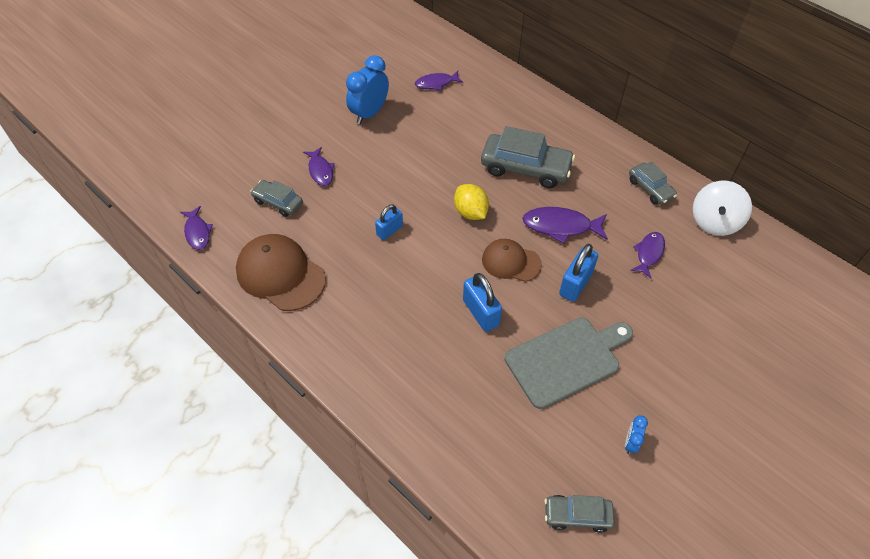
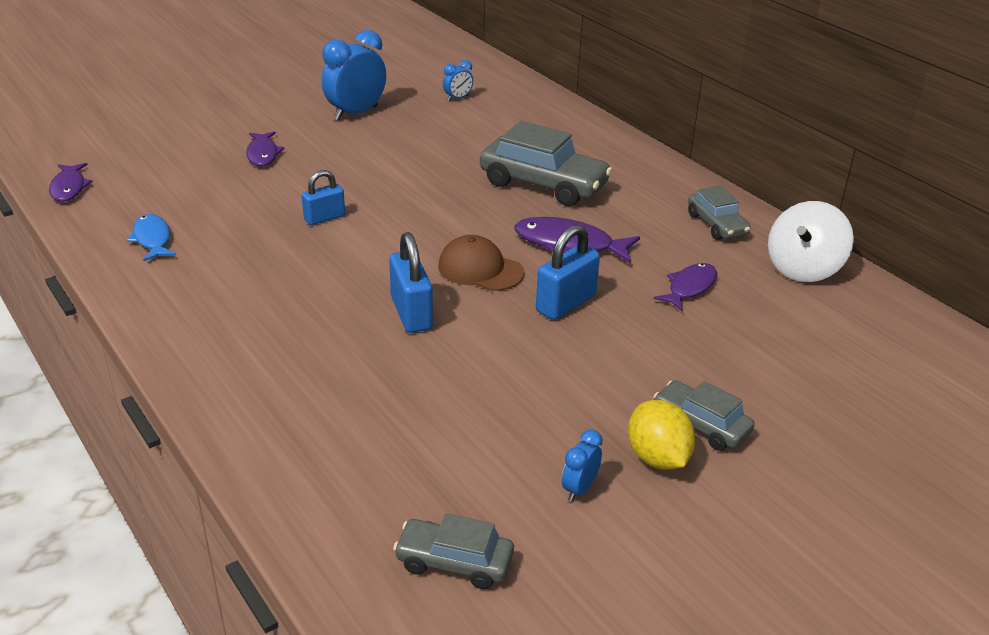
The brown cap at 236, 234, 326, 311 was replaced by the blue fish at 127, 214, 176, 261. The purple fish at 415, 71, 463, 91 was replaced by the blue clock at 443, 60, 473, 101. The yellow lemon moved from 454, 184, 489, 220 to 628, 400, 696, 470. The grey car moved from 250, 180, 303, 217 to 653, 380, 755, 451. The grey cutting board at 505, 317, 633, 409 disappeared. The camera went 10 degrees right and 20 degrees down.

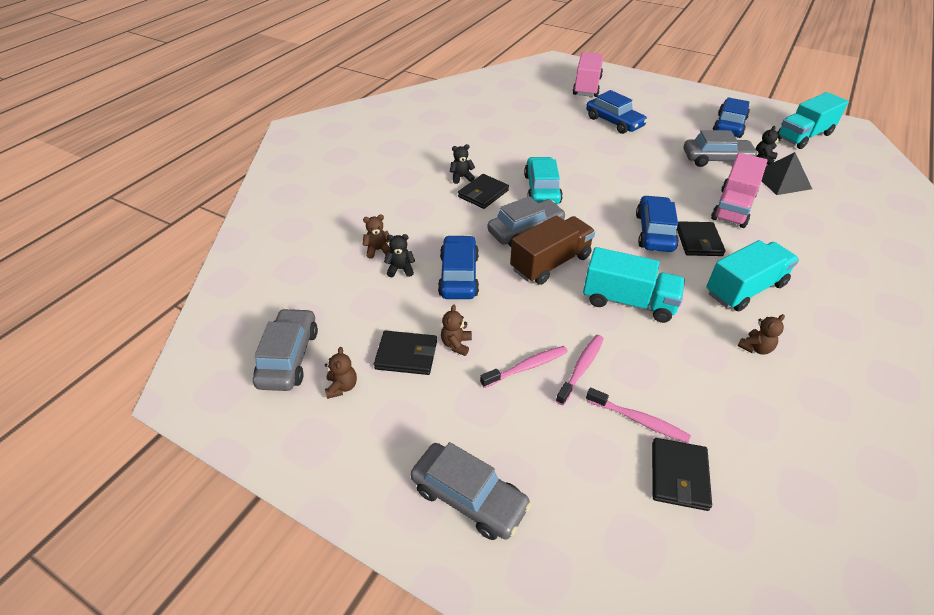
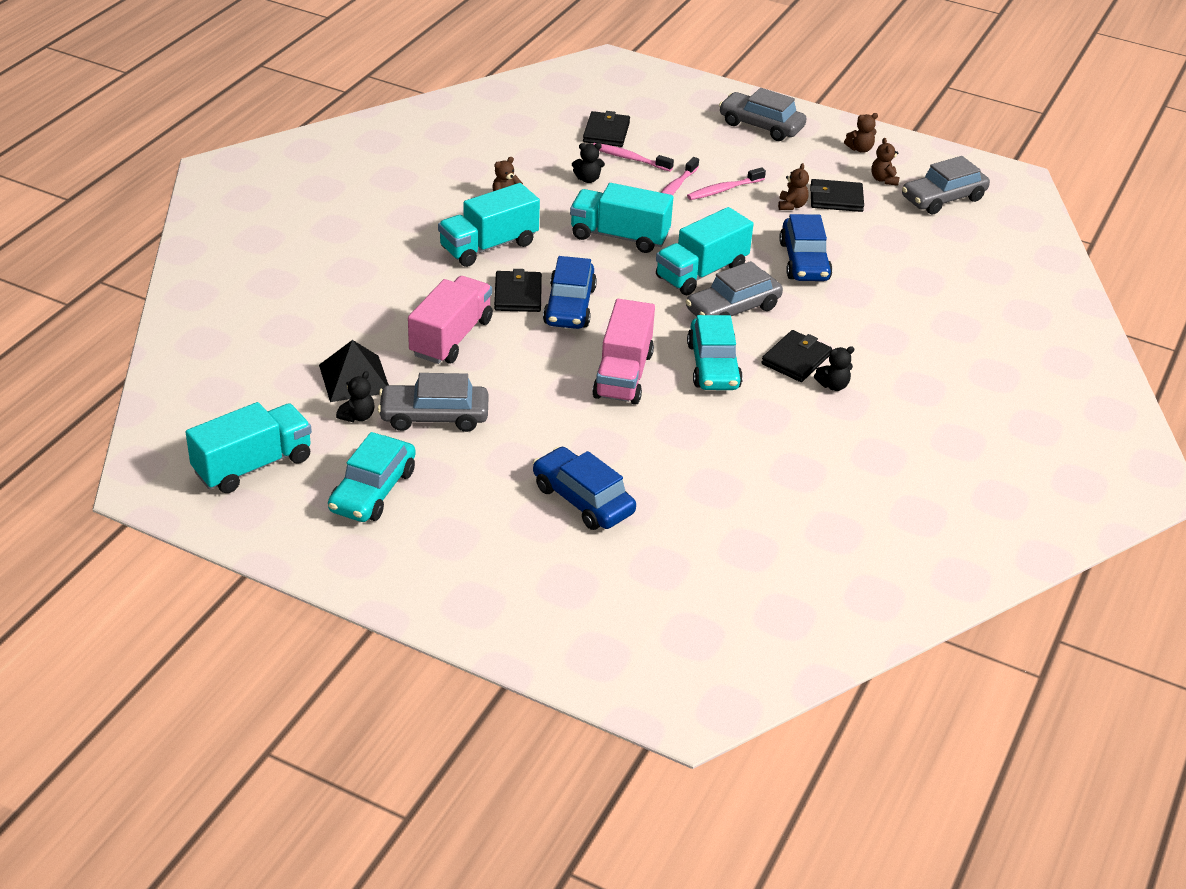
The blue car at 713, 97, 750, 138 became the turquoise car at 328, 432, 416, 522. The black teddy bear moved from 384, 234, 415, 277 to 572, 143, 605, 183. The pink truck moved from 573, 52, 604, 97 to 592, 299, 655, 405. The brown truck at 510, 215, 595, 285 became the turquoise truck at 656, 207, 753, 295. The brown teddy bear moved from 362, 215, 391, 259 to 844, 113, 878, 153. The grey car at 253, 308, 318, 391 turned 60 degrees clockwise. The camera went 175 degrees right and 5 degrees down.

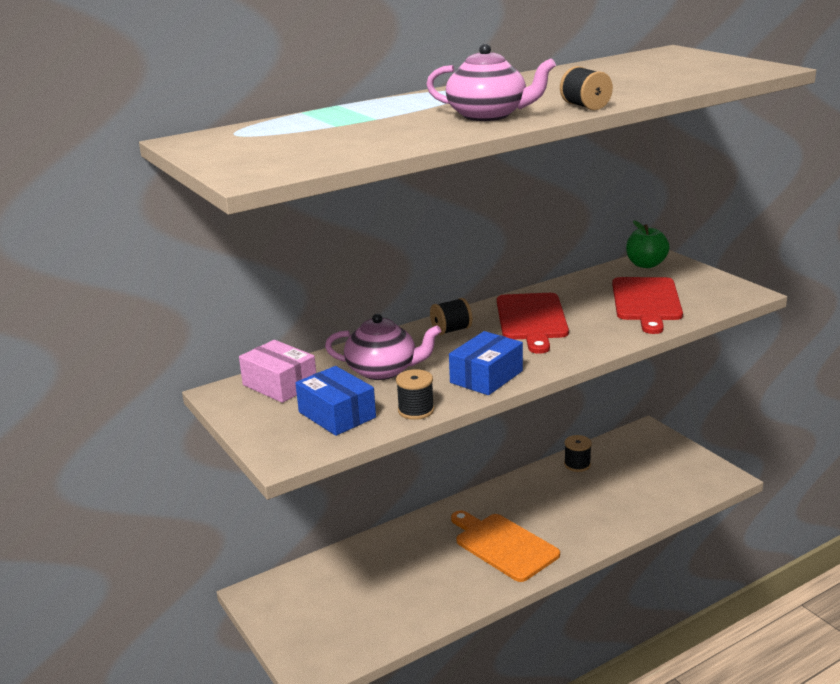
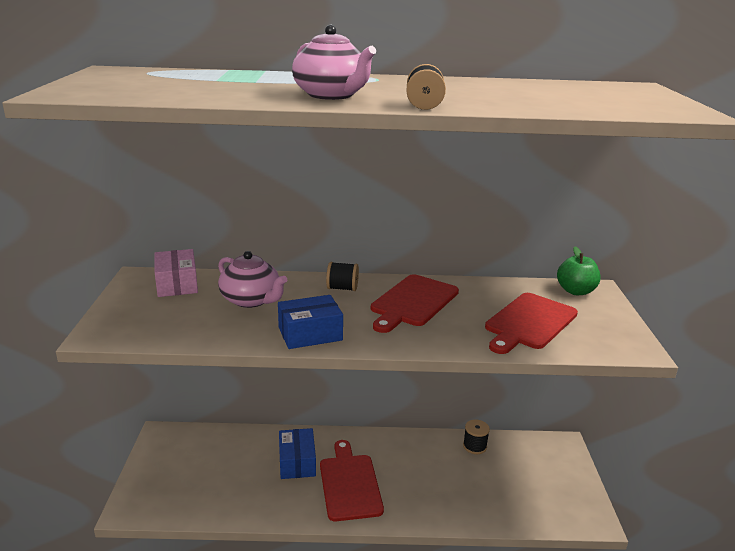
The blue box moved from 295, 366, 376, 436 to 279, 428, 316, 479. The orange cutting board at 451, 511, 560, 582 became the red cutting board at 320, 440, 384, 521. The black spool at 396, 369, 434, 420 disappeared. The camera went 30 degrees right and 0 degrees up.

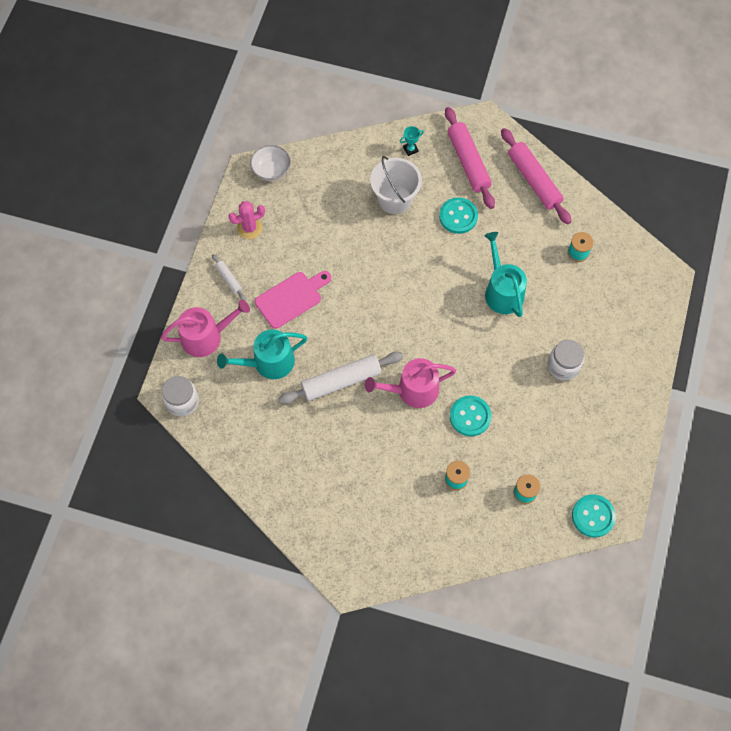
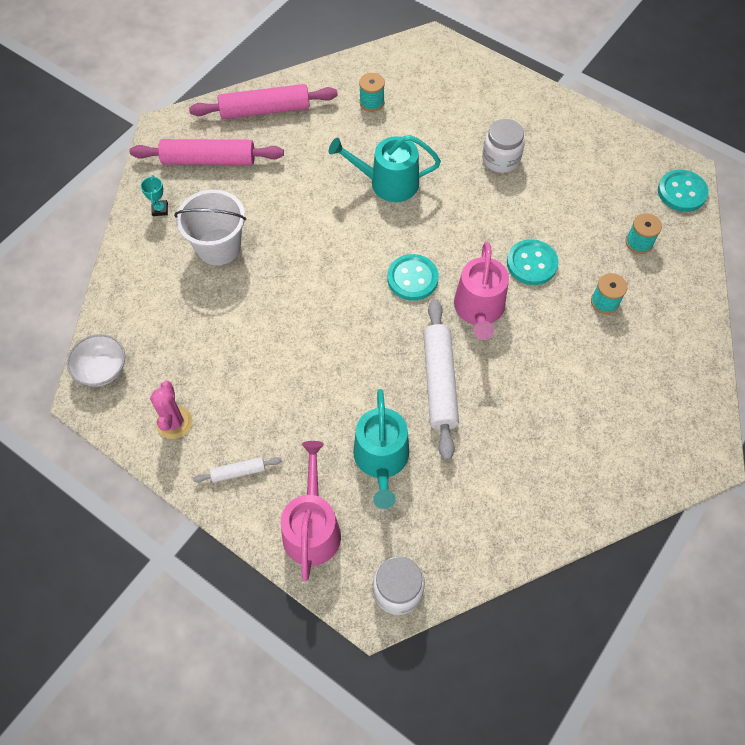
The turquoise button moved from 439, 197, 478, 234 to 387, 254, 439, 301. The pink cutting board at 255, 271, 331, 329 disappeared. The camera went 70 degrees left and 5 degrees down.

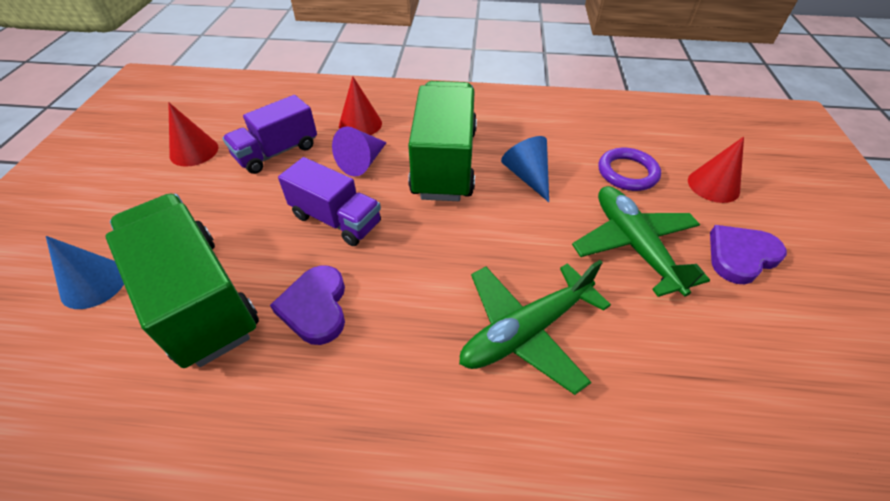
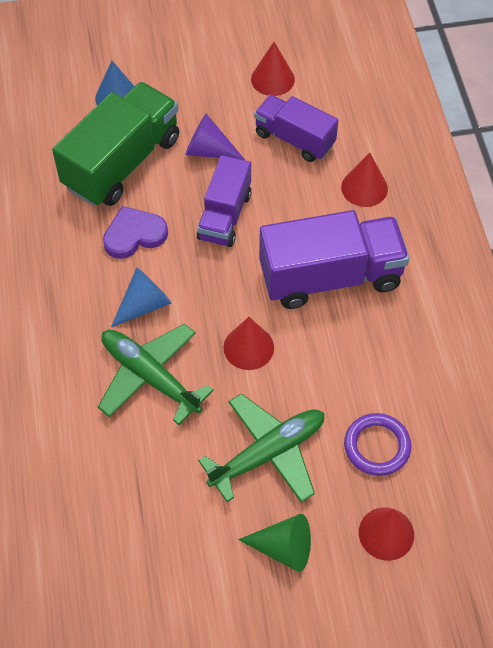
The blue cone moved from 501, 136, 549, 202 to 111, 268, 172, 328. The purple cone moved from 332, 127, 387, 177 to 185, 114, 245, 160. The red cone at 223, 317, 274, 370 appeared. The purple heart at 710, 225, 787, 284 was replaced by the green cone at 238, 514, 311, 572. The green truck at 408, 81, 477, 201 became the purple truck at 259, 210, 410, 309. The camera went 75 degrees right and 10 degrees up.

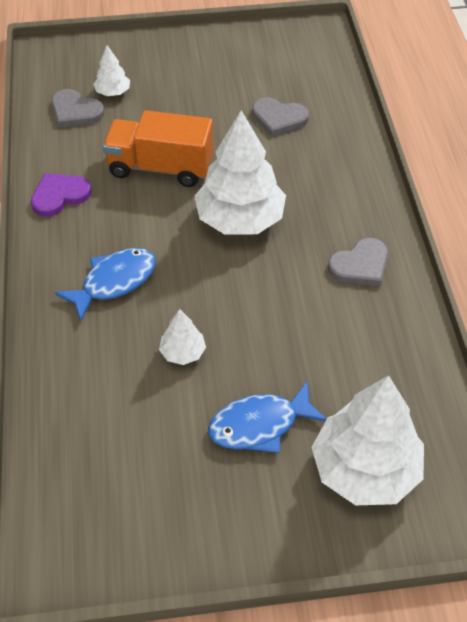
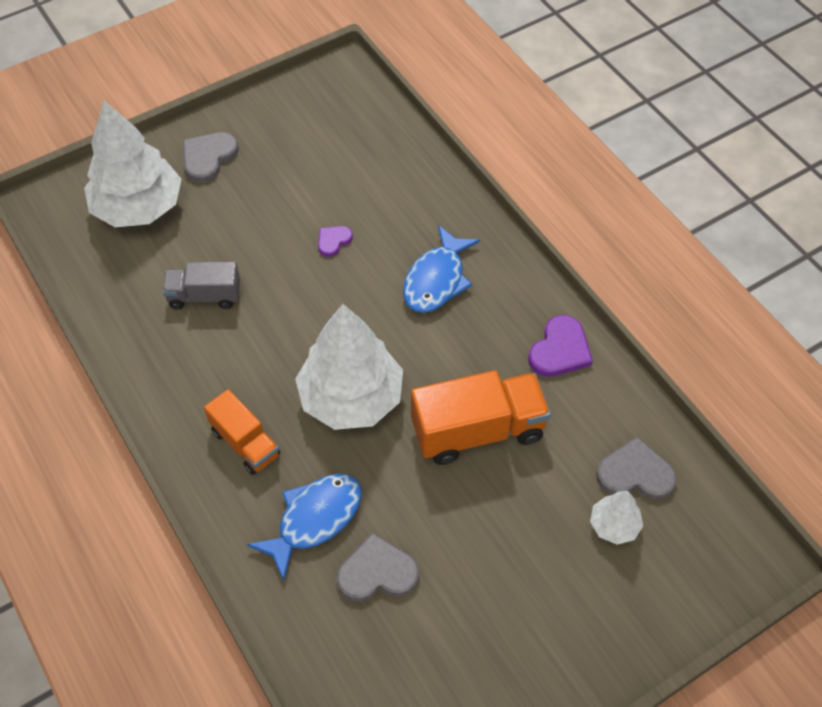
The grey truck at 163, 262, 240, 309 appeared. The grey heart moved from 328, 238, 388, 286 to 183, 132, 239, 183. The orange truck at 204, 389, 280, 475 appeared. The blue fish moved from 208, 381, 327, 453 to 247, 474, 362, 581. The white tree at 159, 309, 206, 365 was replaced by the purple heart at 318, 226, 353, 257. The camera went 155 degrees right and 5 degrees up.

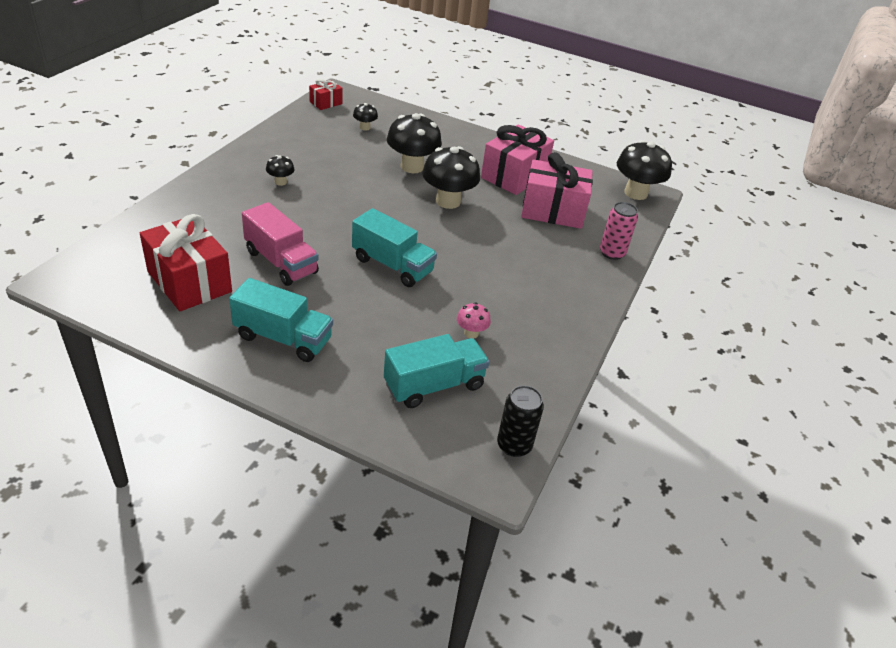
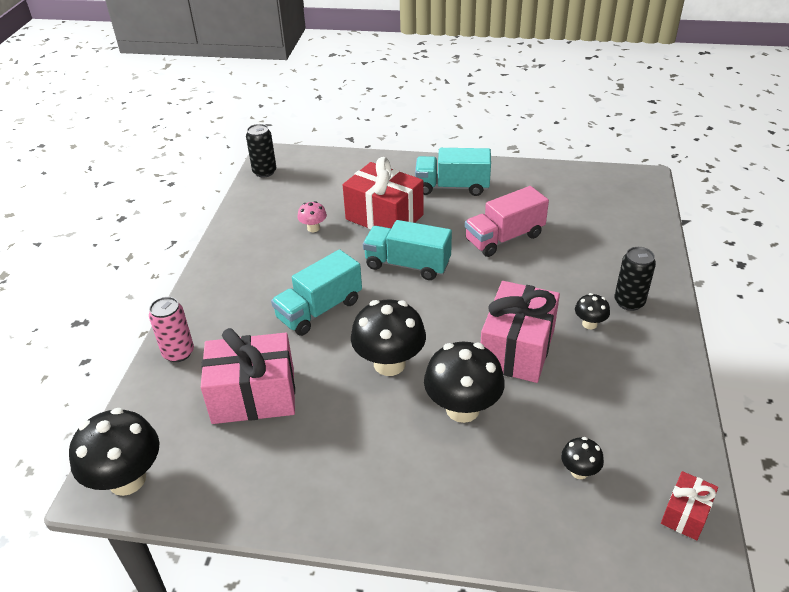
The turquoise truck moved from 384, 334, 489, 408 to 271, 249, 362, 336. The red gift moved from 140, 214, 232, 311 to 343, 157, 424, 230. The pink truck at 242, 202, 319, 286 turned 60 degrees counterclockwise. The pink gift moved from 481, 125, 554, 195 to 481, 281, 560, 383. The black can at 614, 247, 656, 311 appeared. The camera went 170 degrees right and 0 degrees up.

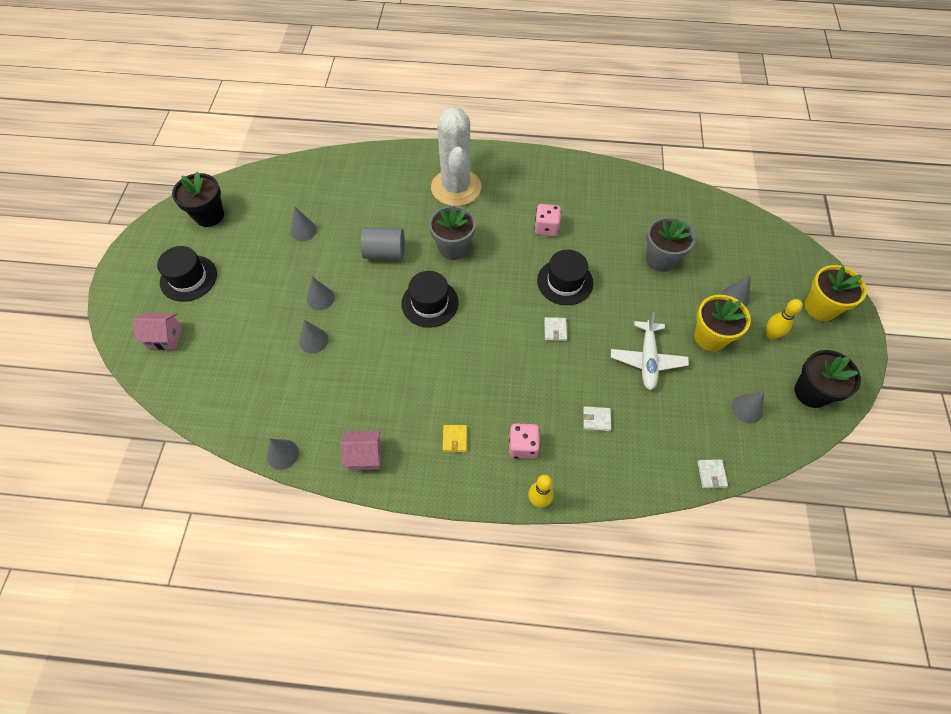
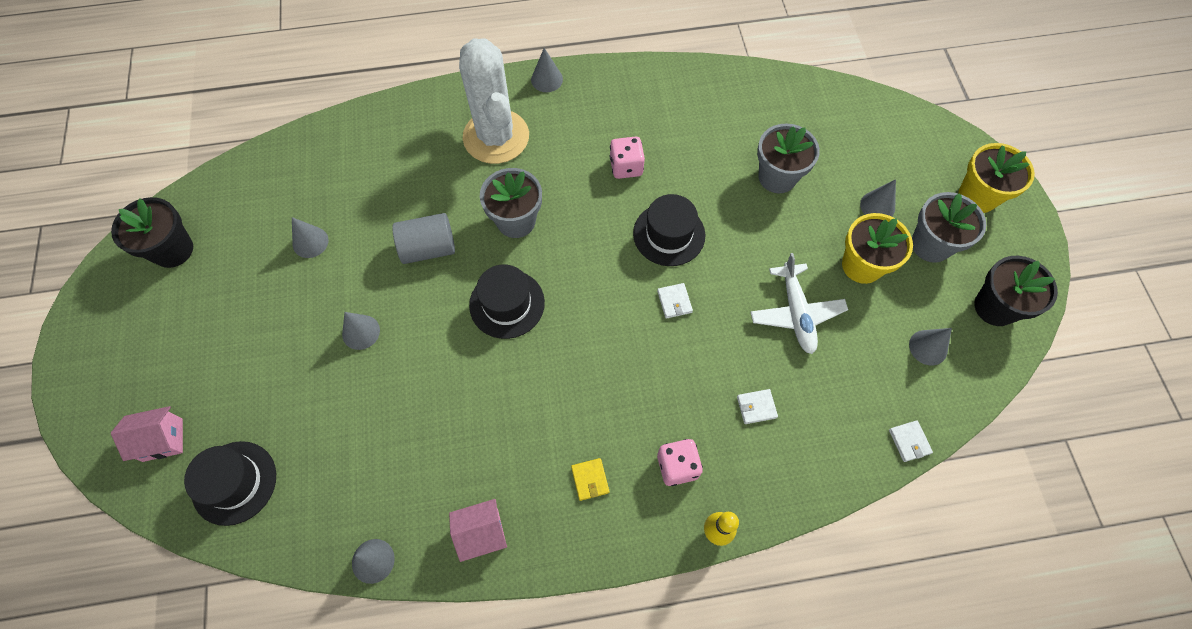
The black hat moved from 157, 246, 217, 302 to 184, 441, 276, 526. The grey cone moved from 299, 320, 328, 353 to 531, 48, 563, 92. The yellow bowling pin at 766, 299, 803, 339 was replaced by the grey flower pot at 912, 192, 986, 263. The camera went 15 degrees left and 5 degrees up.

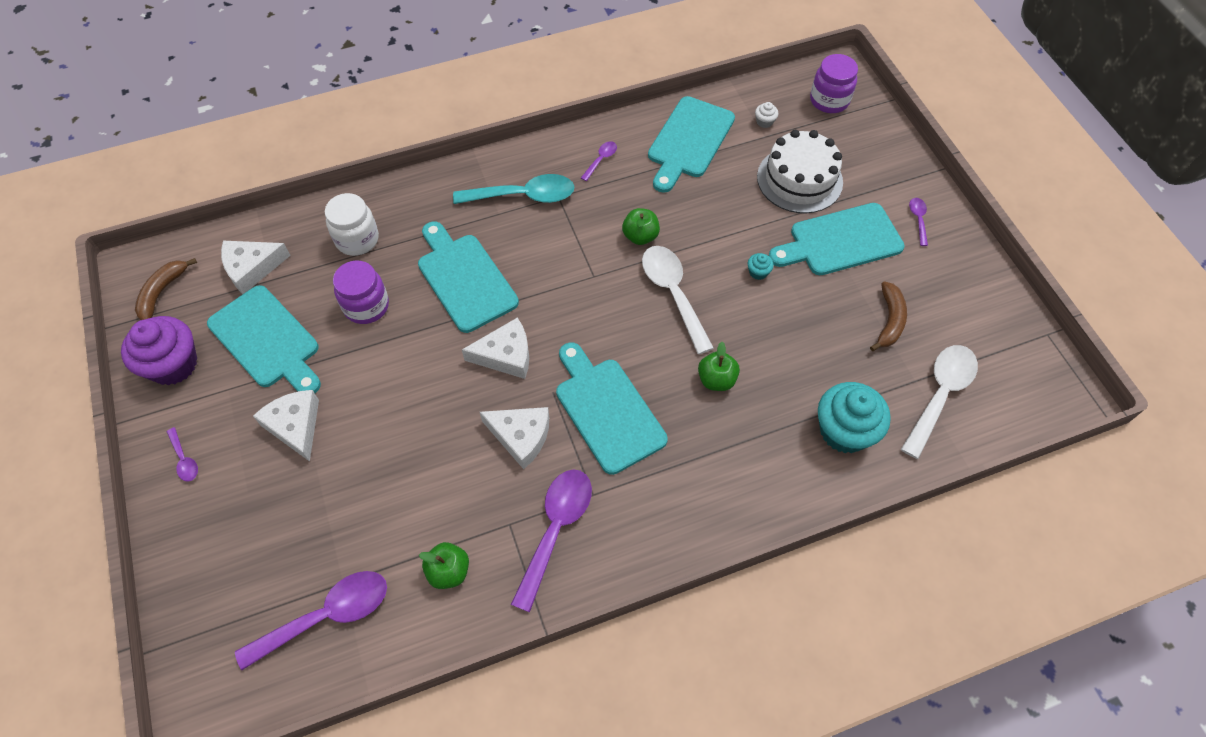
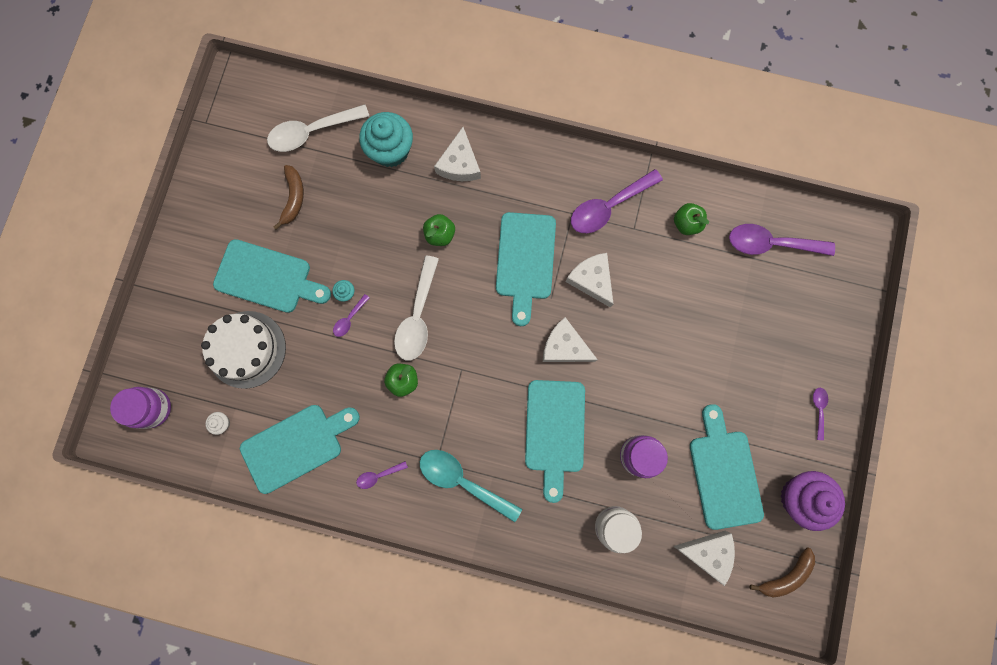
The brown banana at 870, 281, 907, 351 turned 135 degrees clockwise. The purple spoon moved from 909, 198, 928, 246 to 333, 294, 370, 337. The white cheese moved from 253, 390, 319, 462 to 434, 127, 481, 181. The camera went 145 degrees left and 20 degrees up.

